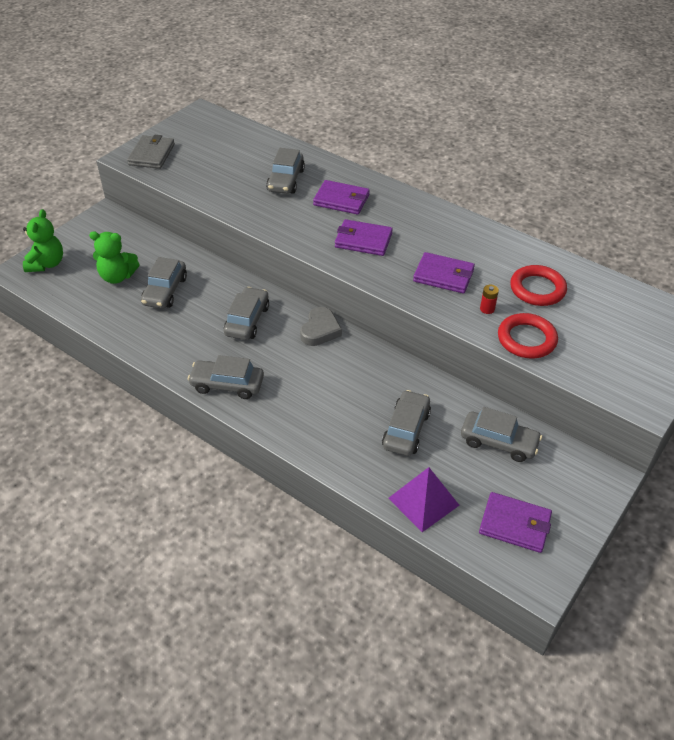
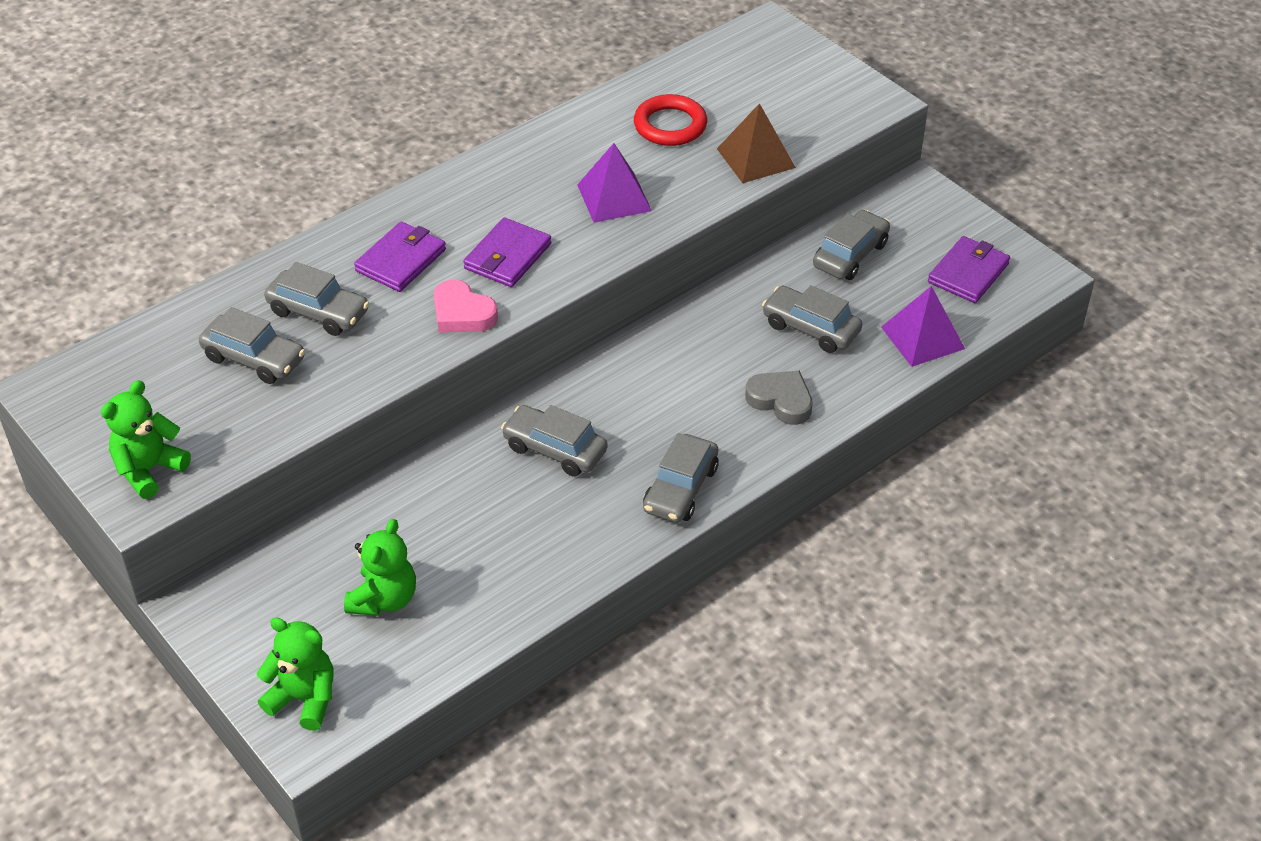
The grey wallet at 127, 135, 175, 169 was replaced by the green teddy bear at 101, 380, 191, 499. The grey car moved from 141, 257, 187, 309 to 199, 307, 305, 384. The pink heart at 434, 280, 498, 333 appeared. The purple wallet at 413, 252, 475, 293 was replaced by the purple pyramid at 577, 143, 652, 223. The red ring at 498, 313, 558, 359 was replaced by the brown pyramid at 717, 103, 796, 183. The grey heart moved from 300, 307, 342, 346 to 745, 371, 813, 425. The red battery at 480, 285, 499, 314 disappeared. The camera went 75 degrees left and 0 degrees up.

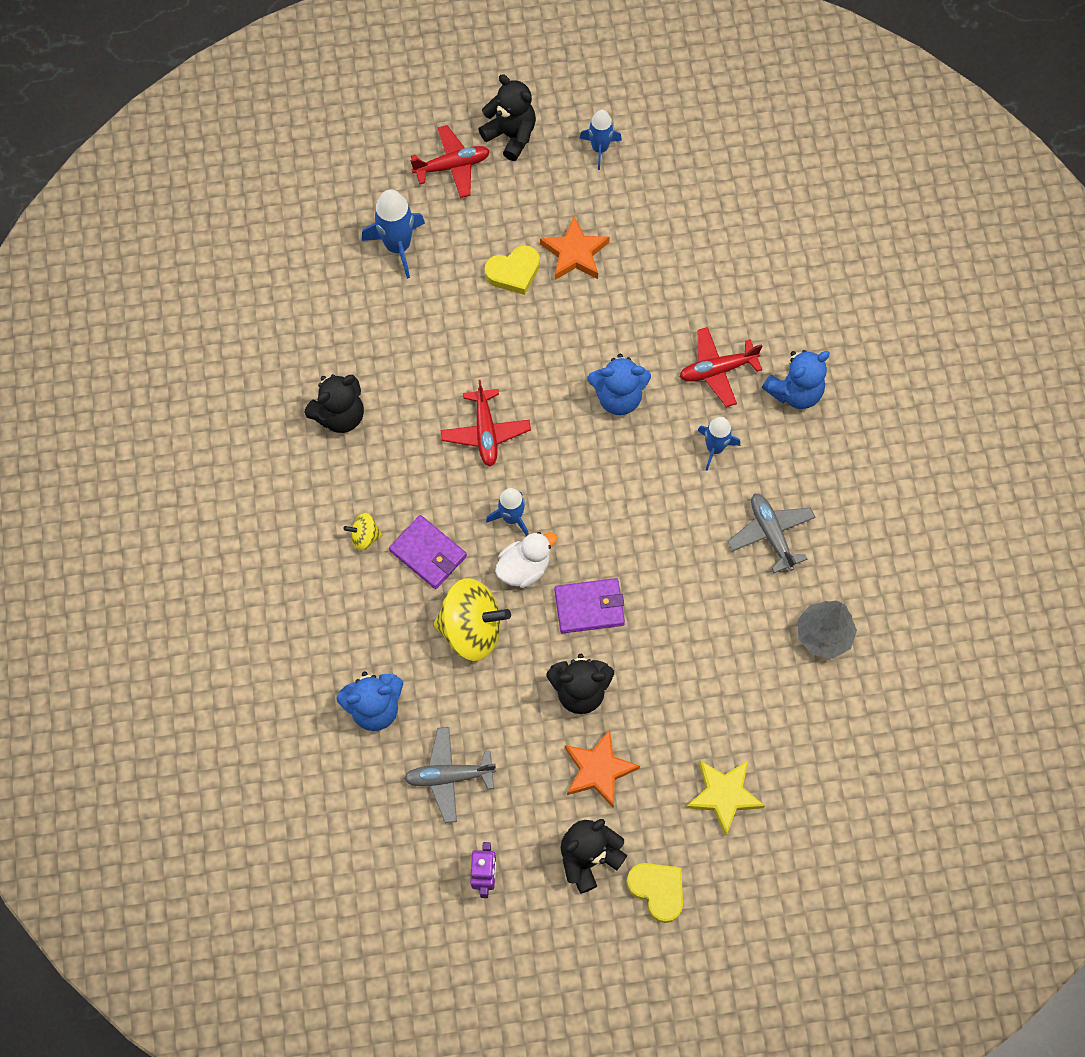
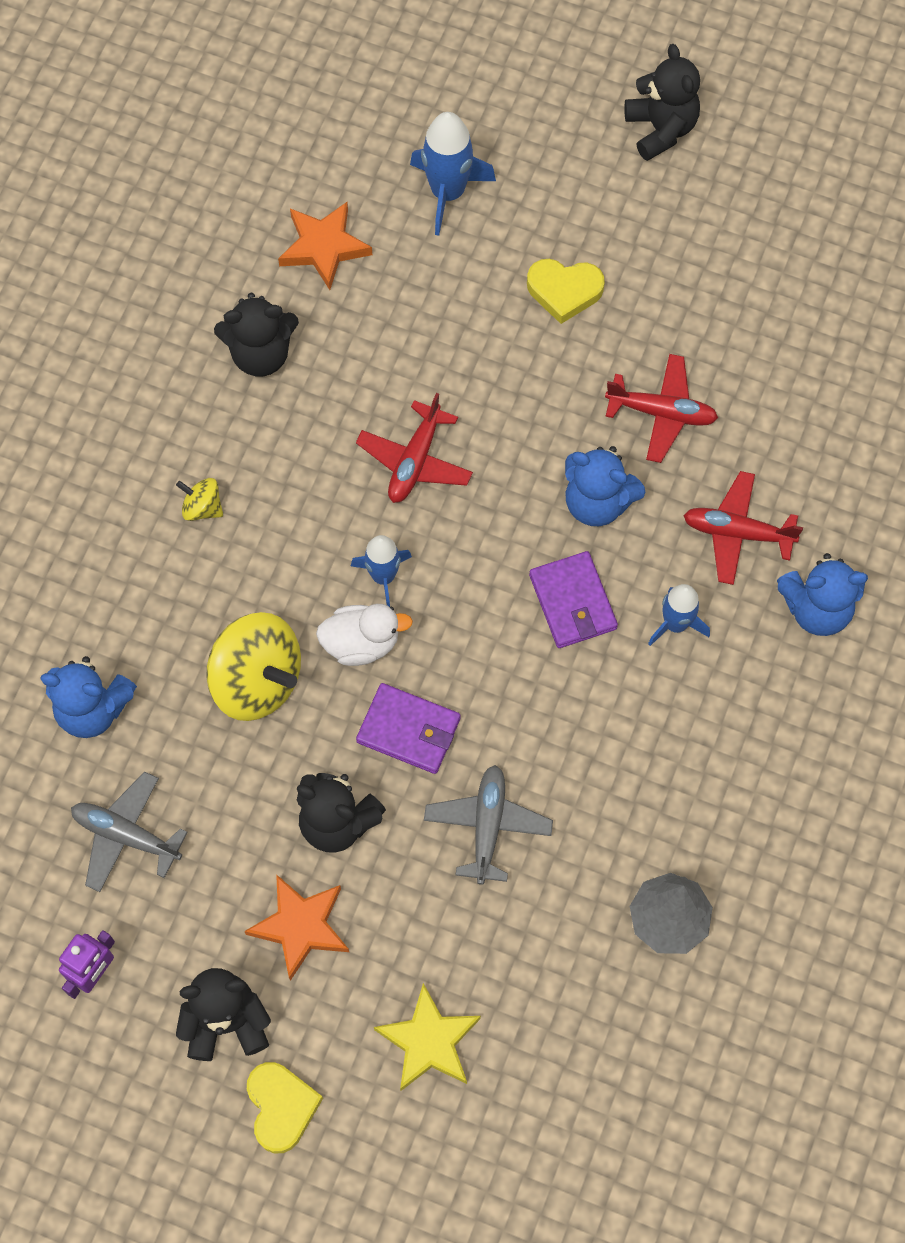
The orange star moved from 540, 216, 610, 280 to 278, 202, 372, 290. The grey plane moved from 728, 494, 816, 573 to 424, 765, 553, 885. The purple wallet moved from 389, 515, 467, 589 to 529, 551, 618, 648. The red plane moved from 410, 125, 490, 198 to 605, 354, 718, 463. The blue rocket at 580, 110, 622, 170 disappeared. The camera went 30 degrees right and 0 degrees up.

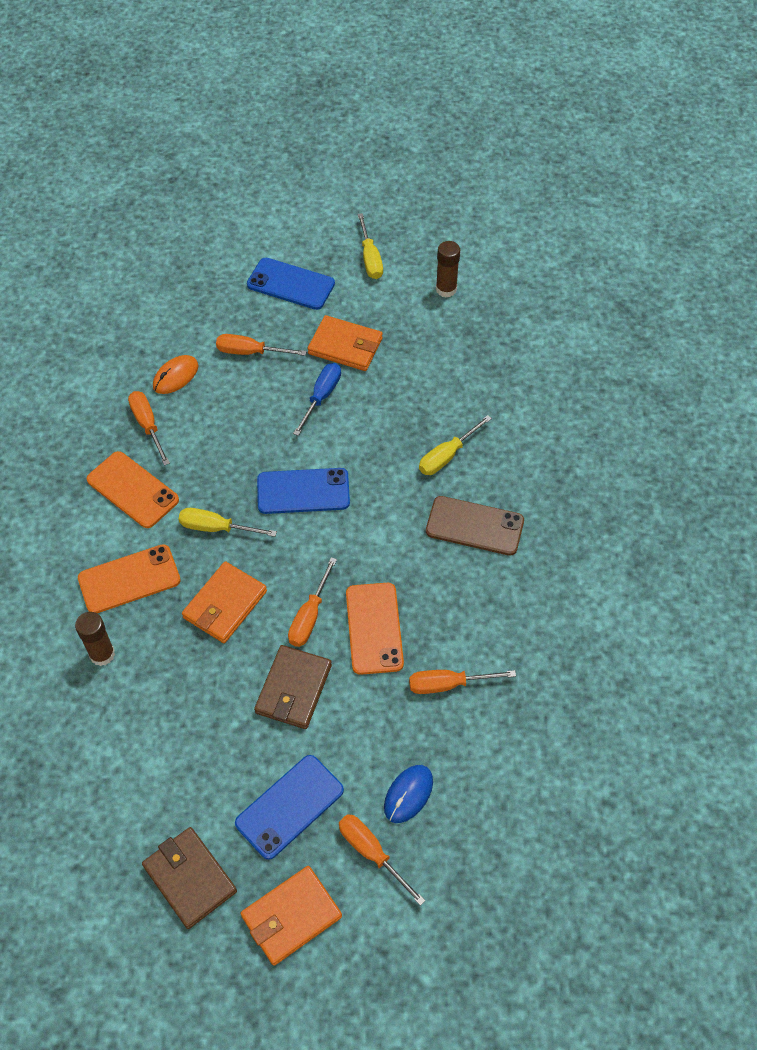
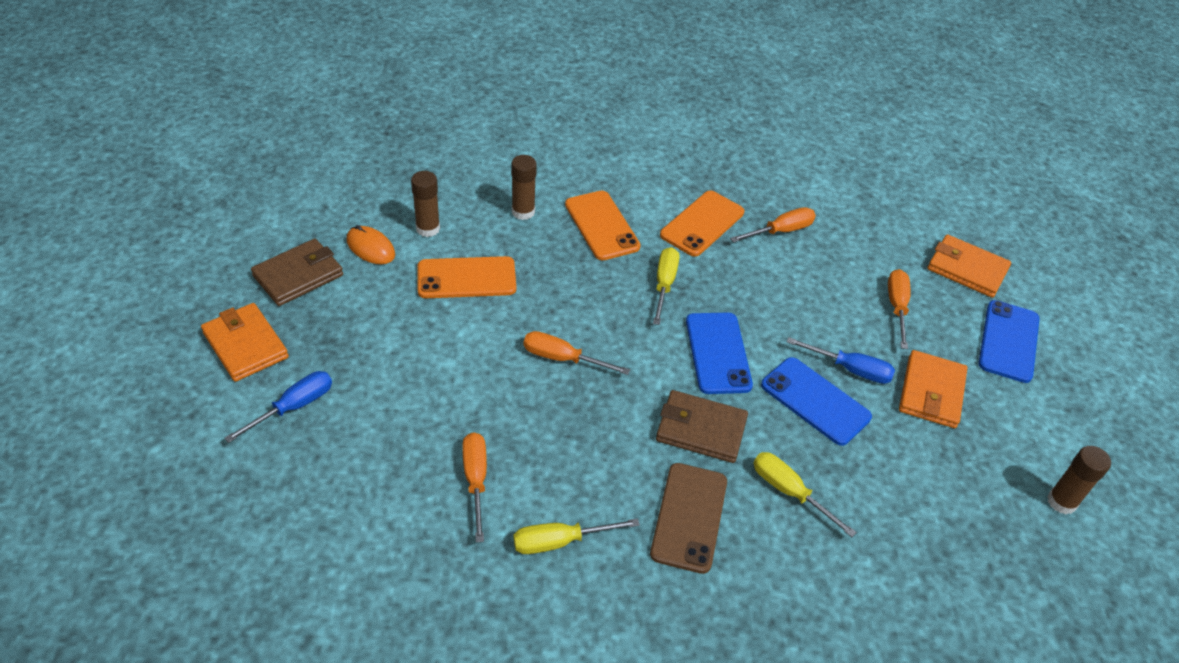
The orange screwdriver at 339, 814, 426, 906 became the blue screwdriver at 224, 371, 332, 443. The orange mouse moved from 153, 355, 198, 394 to 346, 225, 395, 264. The brown glue stick at 411, 171, 440, 237 appeared. The orange phone moved from 346, 583, 404, 675 to 418, 256, 516, 298. The yellow screwdriver moved from 357, 213, 383, 279 to 513, 518, 640, 554. The brown wallet moved from 254, 645, 332, 729 to 656, 390, 748, 463. The blue phone moved from 235, 755, 344, 860 to 761, 357, 872, 446. The orange wallet moved from 182, 561, 267, 643 to 927, 234, 1011, 298. The blue mouse at 384, 765, 433, 823 disappeared. The camera went 85 degrees right and 10 degrees down.

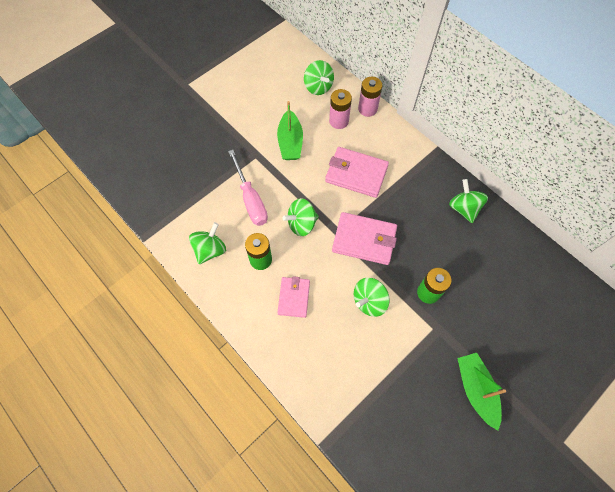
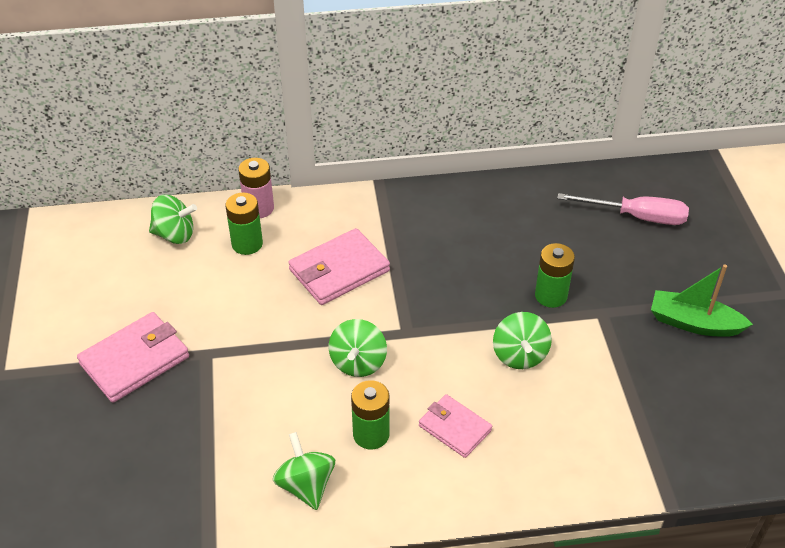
The pink wallet moved from 332, 212, 397, 265 to 77, 312, 189, 403. The pink battery at 329, 89, 352, 129 became the green battery at 225, 193, 263, 255. The pink screwdriver moved from 228, 150, 268, 226 to 557, 193, 689, 225. The green boat at 277, 101, 303, 160 disappeared. The green spinning top at 449, 179, 488, 223 disappeared. The camera went 55 degrees left and 20 degrees down.

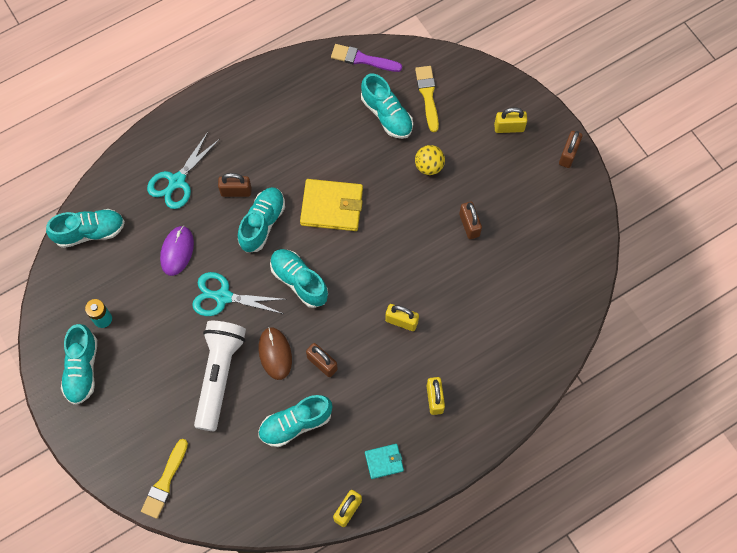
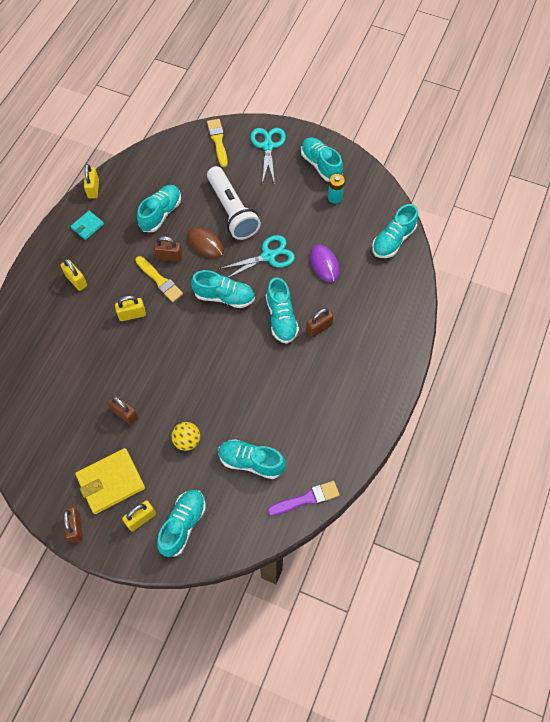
The yellow wallet moved from 300, 179, 363, 231 to 75, 448, 145, 514. The yellow brush moved from 415, 66, 439, 132 to 136, 256, 183, 302. The turquoise shoe at 157, 490, 206, 557 appeared. The turquoise scissors moved from 147, 132, 220, 209 to 250, 128, 286, 184. The camera went 145 degrees right and 5 degrees down.

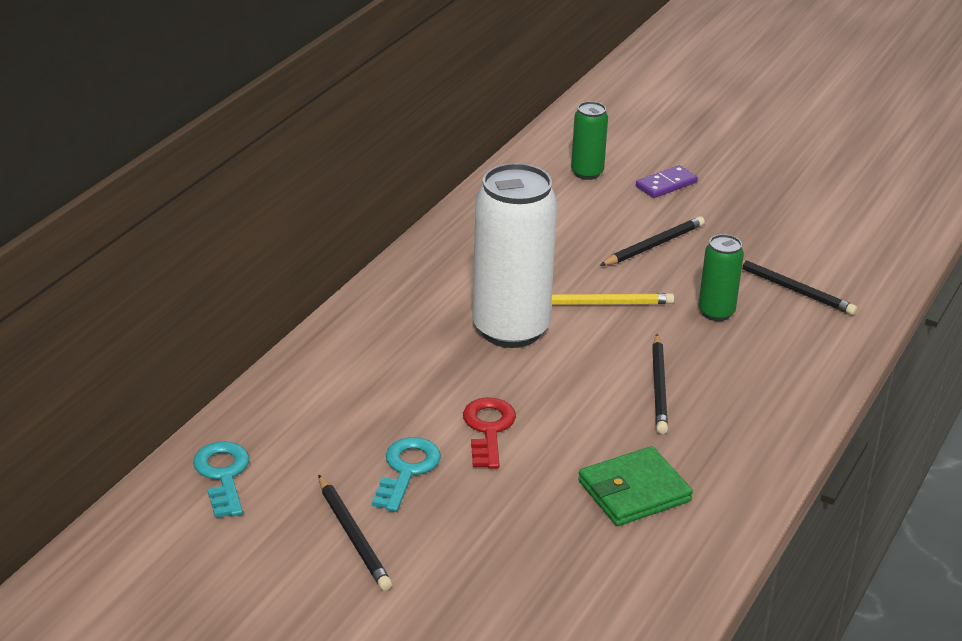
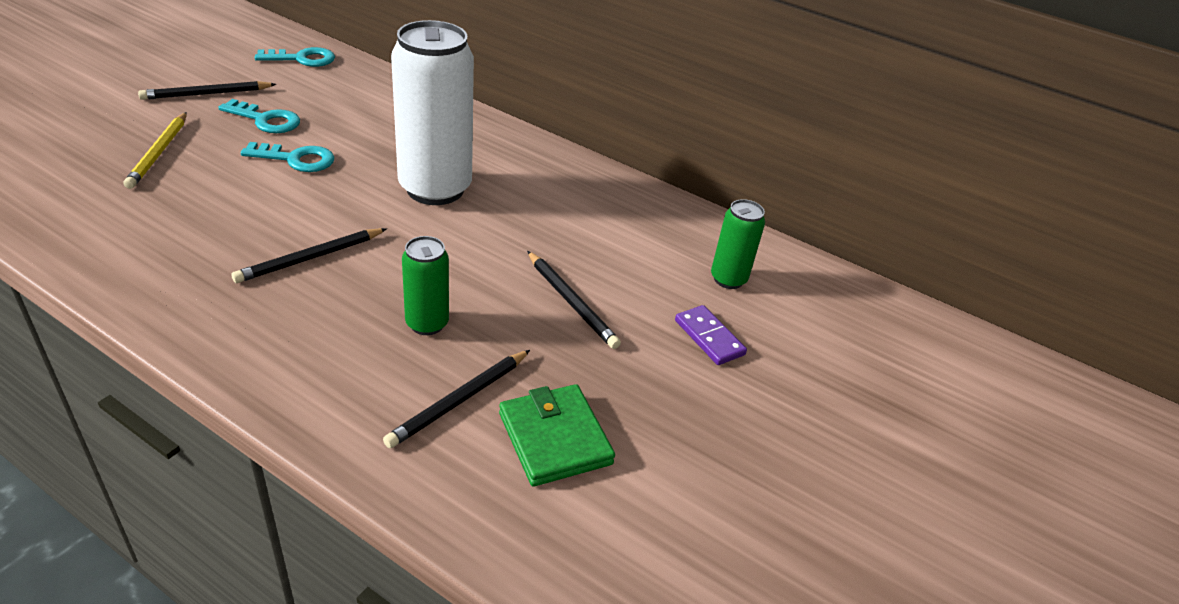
The yellow pencil moved from 551, 293, 674, 305 to 124, 112, 187, 189. The black pencil at 652, 334, 668, 434 turned 45 degrees counterclockwise. The red key at 463, 397, 516, 469 became the turquoise key at 241, 142, 334, 172. The green wallet moved from 578, 446, 693, 526 to 499, 384, 615, 486. The camera went 90 degrees right and 5 degrees up.

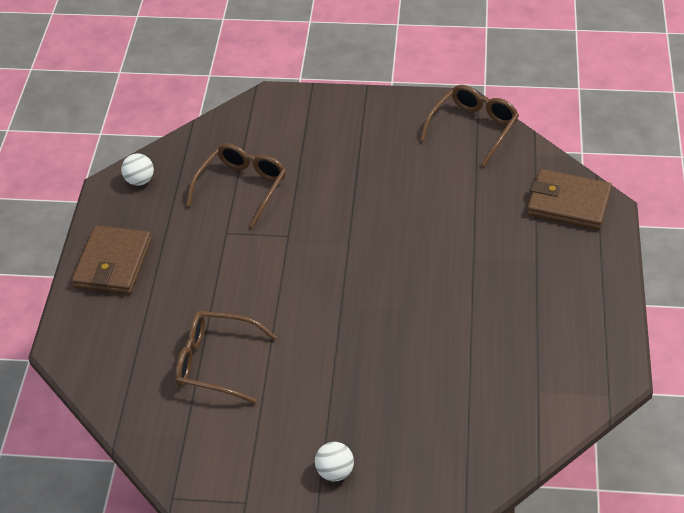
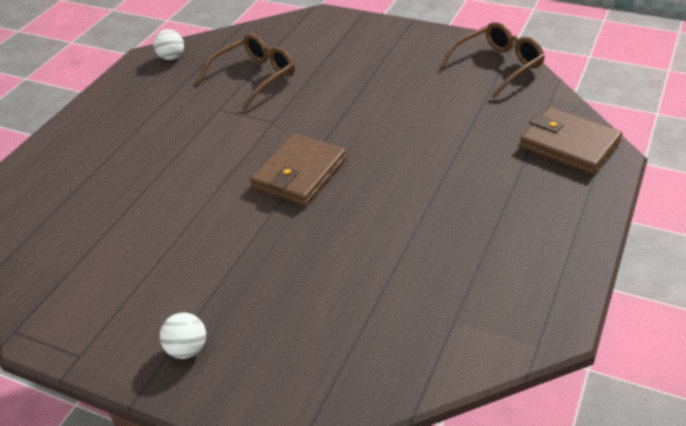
The brown wallet moved from 72, 225, 152, 294 to 250, 133, 347, 206. The brown glasses at 175, 311, 277, 404 disappeared. The camera went 20 degrees right and 5 degrees down.

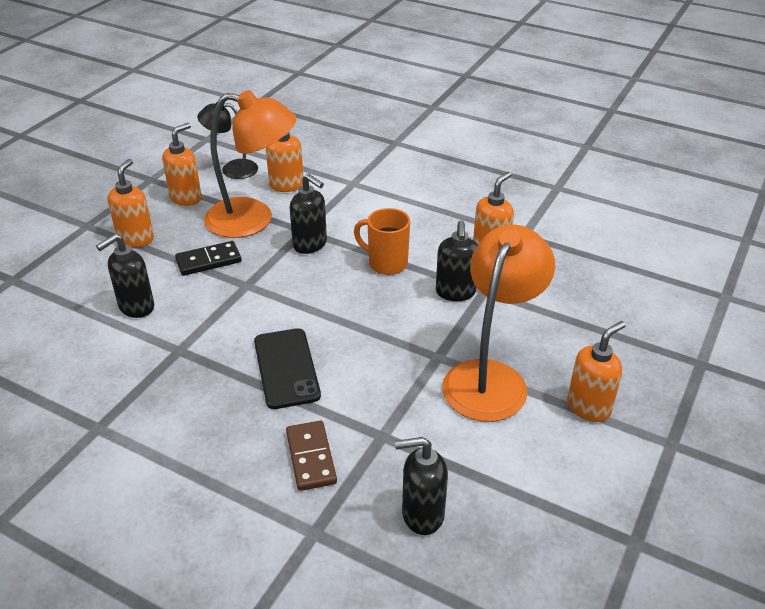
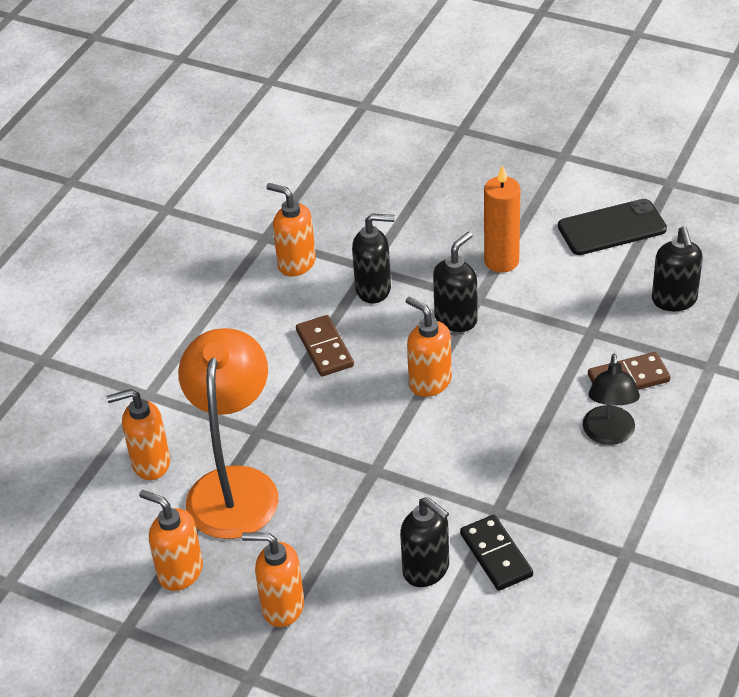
The orange mug at 354, 208, 410, 275 was replaced by the brown domino at 296, 315, 354, 377. The orange soap dispenser moved from 568, 321, 626, 422 to 406, 297, 452, 397. The black soap dispenser moved from 290, 173, 327, 254 to 433, 232, 478, 332. The black domino moved from 175, 241, 241, 276 to 460, 515, 533, 591. The orange lamp at 442, 225, 555, 422 was replaced by the orange candle at 484, 165, 521, 273. The black phone moved from 254, 328, 321, 409 to 558, 199, 667, 255. The black lamp moved from 197, 101, 258, 179 to 583, 354, 640, 445. The camera went 90 degrees left and 5 degrees up.

